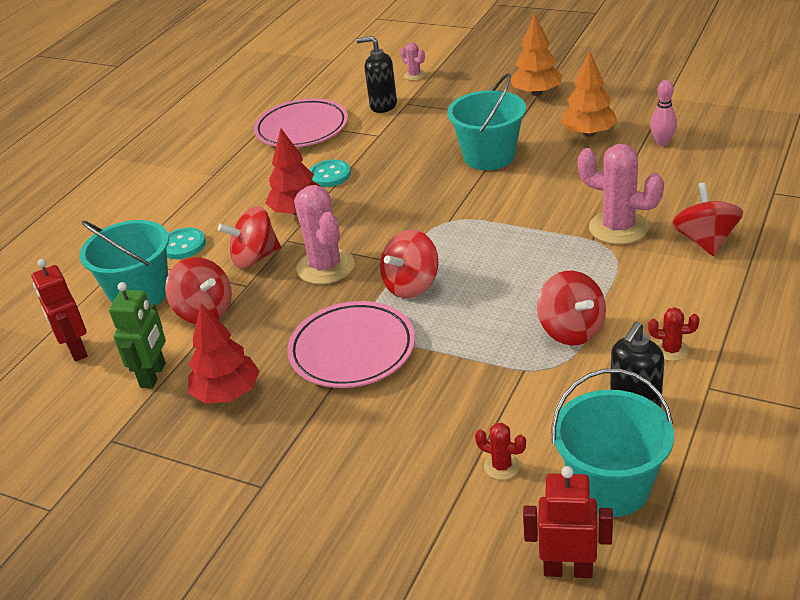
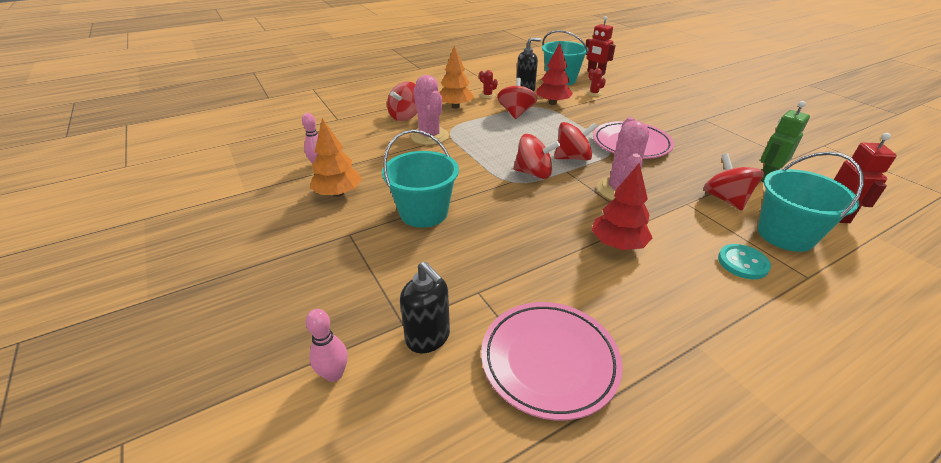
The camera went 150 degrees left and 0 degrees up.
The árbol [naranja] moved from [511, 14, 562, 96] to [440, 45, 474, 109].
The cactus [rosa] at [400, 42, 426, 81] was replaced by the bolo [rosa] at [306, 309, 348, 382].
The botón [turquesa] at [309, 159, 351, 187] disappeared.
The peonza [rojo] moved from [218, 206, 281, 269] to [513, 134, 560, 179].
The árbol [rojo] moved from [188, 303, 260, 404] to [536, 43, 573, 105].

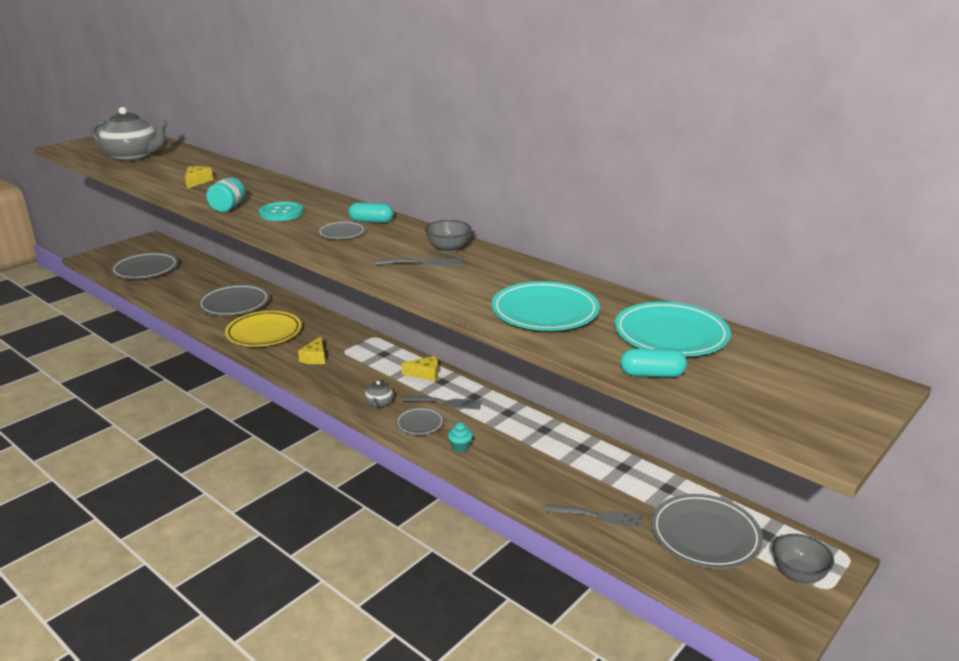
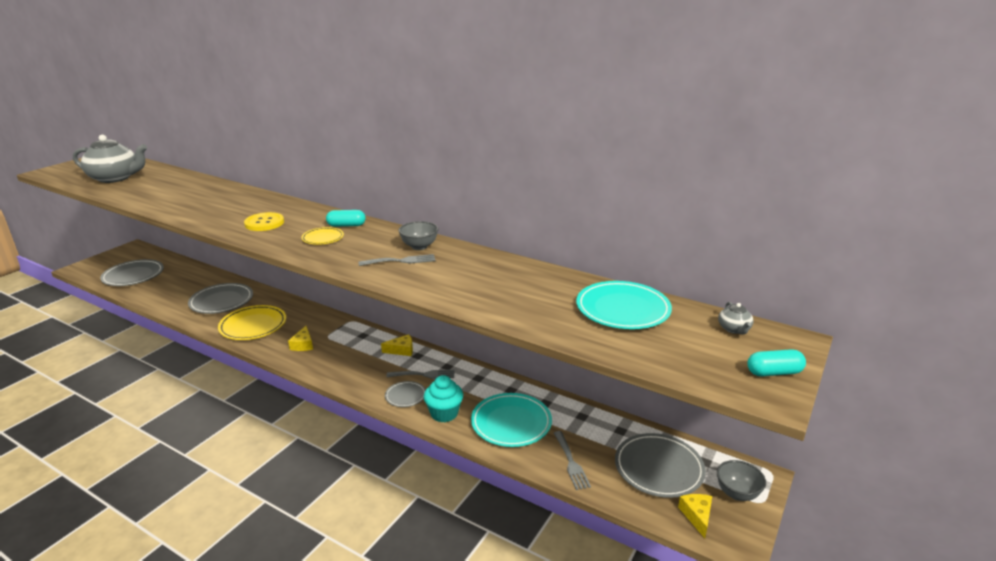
The camera went 10 degrees left and 0 degrees up.
The queso [amarillo] moved from [185, 166, 213, 189] to [678, 494, 712, 538].
The tarro [turquesa] at [206, 178, 245, 212] disappeared.
The botón [turquesa] at [259, 201, 303, 221] became the botón [amarillo] at [244, 212, 284, 231].
The plato [gris] at [318, 221, 365, 239] became the plato [amarillo] at [301, 227, 344, 245].
The plato [turquesa] moved from [491, 281, 600, 331] to [471, 393, 552, 447].
The cápsula [turquesa] moved from [620, 349, 687, 377] to [747, 349, 806, 376].
The tetera [gris] moved from [364, 379, 394, 408] to [718, 302, 754, 334].
The magdalena [turquesa] at [448, 422, 473, 452] changed to 1.84 times the size.
The tenedor [gris] at [545, 504, 643, 528] turned 75 degrees clockwise.

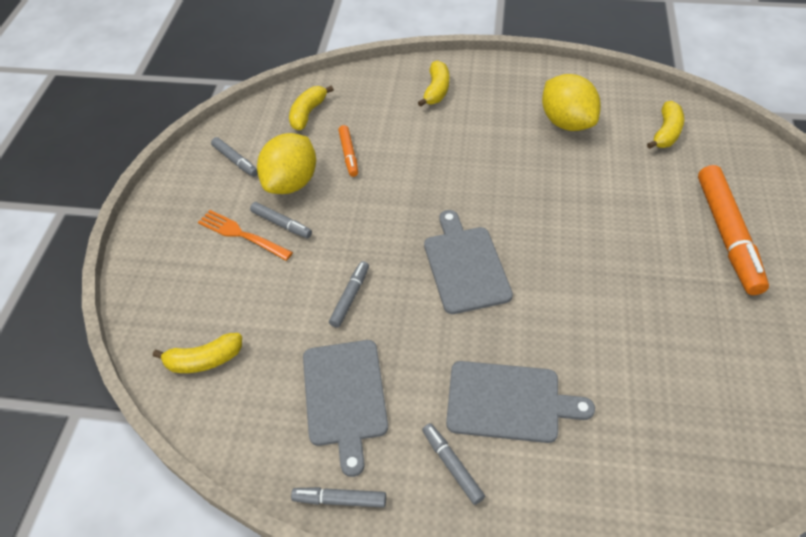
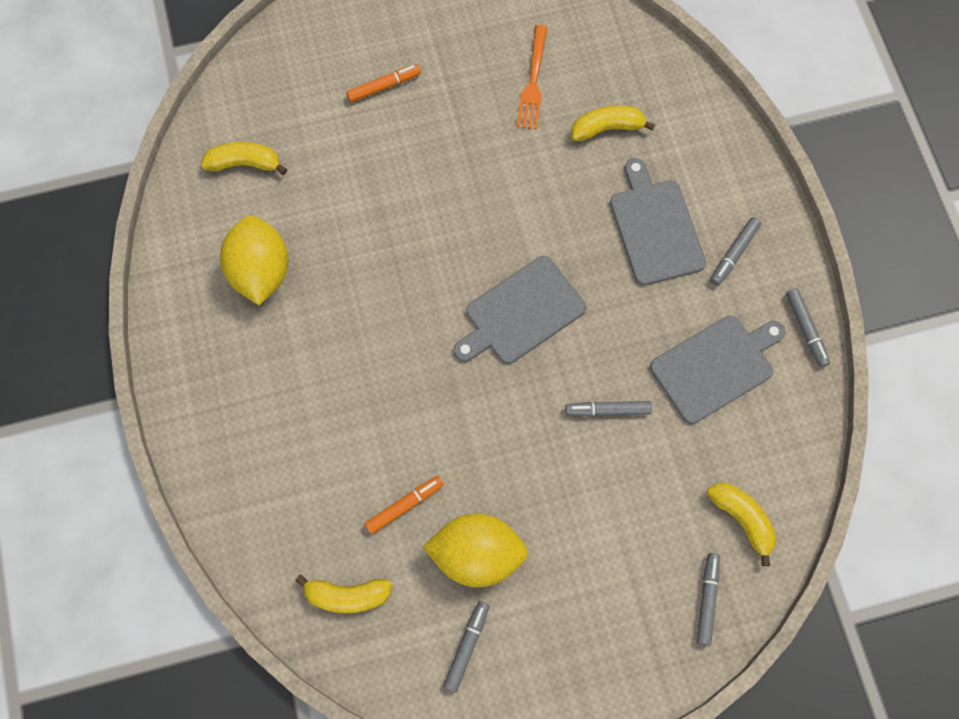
The camera went 115 degrees left and 20 degrees up.
The plátano [amarillo] moved from [418, 60, 449, 107] to [571, 105, 655, 141].
The limón [amarillo] at [542, 74, 601, 131] turned 45 degrees counterclockwise.
The rotulador [naranja] at [698, 165, 769, 295] changed to 0.49 times the size.
The rotulador [gris] moved from [250, 202, 312, 238] to [697, 553, 720, 646].
The tenedor [naranja] moved from [198, 210, 293, 261] to [516, 25, 548, 129].

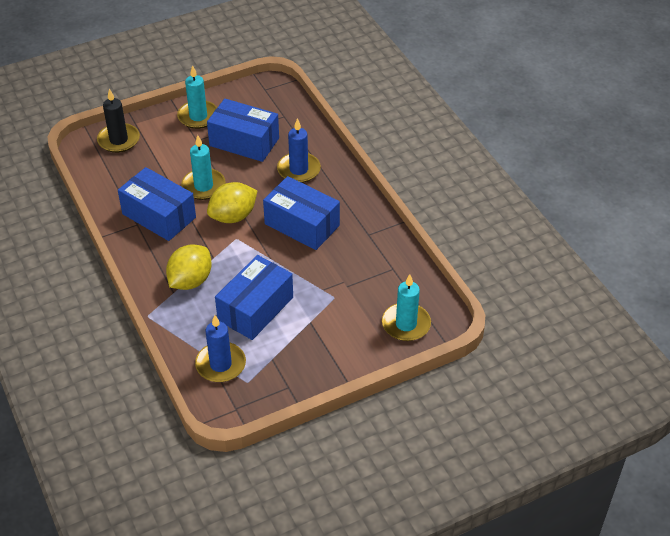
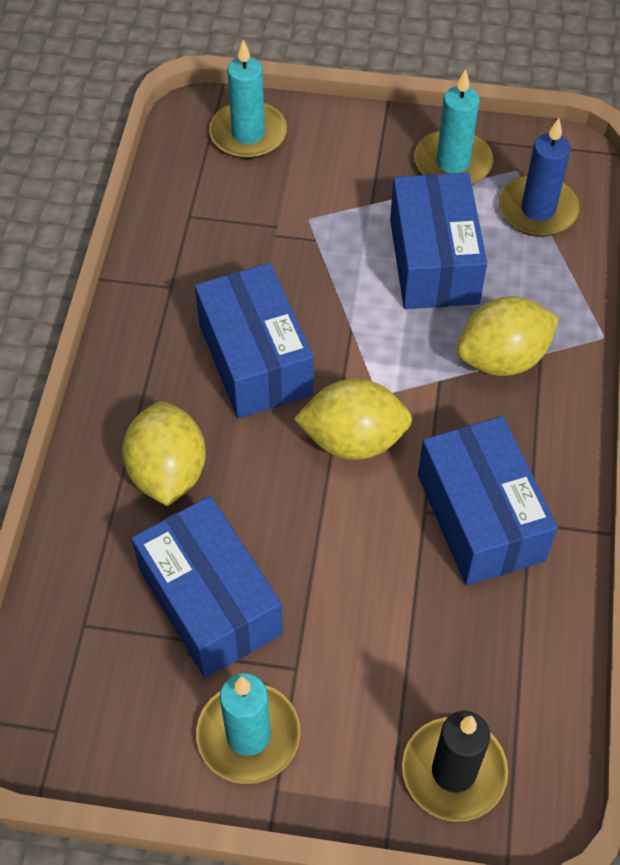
The camera went 145 degrees left and 10 degrees up.
The vela [azul] at [277, 118, 321, 183] was replaced by the limón [amarillo] at [122, 401, 206, 506].
The vela [turquesa] moved from [181, 135, 226, 200] to [414, 69, 493, 185].
The caja [azul] at [215, 255, 293, 340] turned 75 degrees counterclockwise.

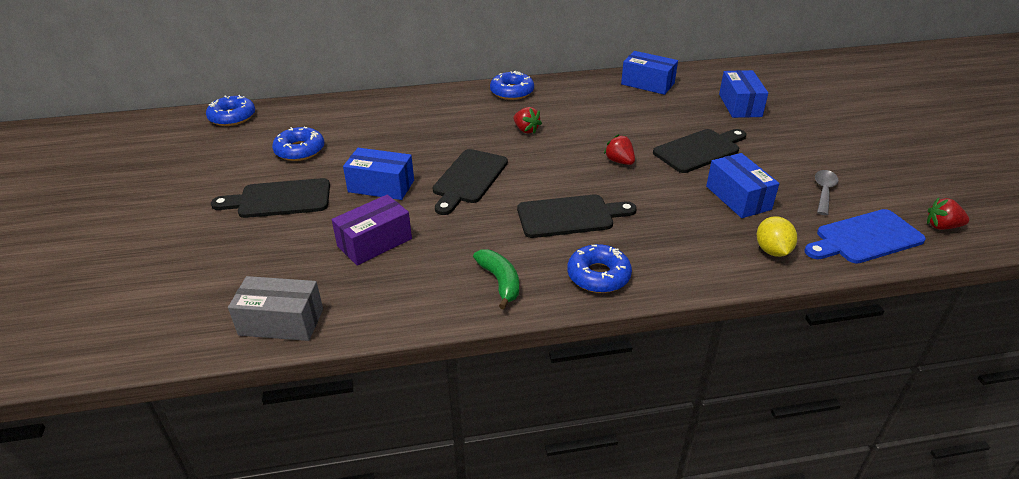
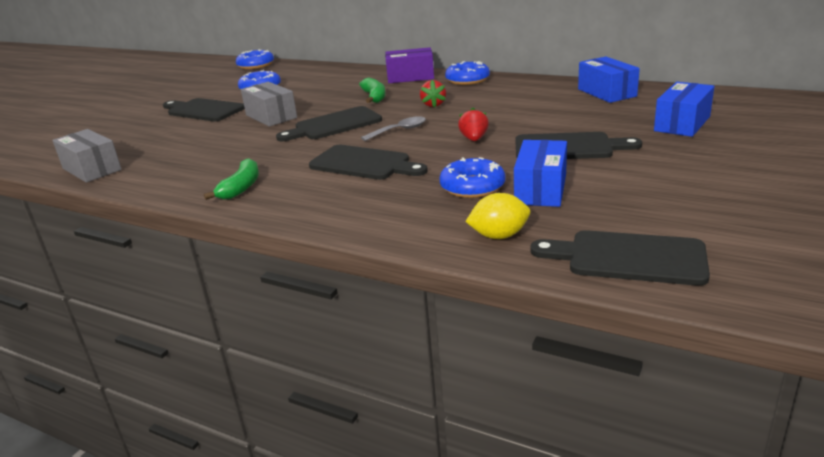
The camera went 40 degrees right and 10 degrees down.
The caja [azul] at [343, 148, 414, 200] became the caja [gris] at [241, 82, 297, 127].
The cuchara [gris] moved from [815, 170, 839, 215] to [361, 116, 426, 141].
The caja [morado] moved from [332, 195, 412, 265] to [385, 47, 434, 83].
The fresa [rojo] at [927, 197, 969, 230] disappeared.
The tabla de cortar [azul] at [804, 209, 926, 264] became the tabla de cortar [negro] at [530, 230, 710, 286].
The limón [amarillo] at [757, 216, 797, 257] turned 45 degrees clockwise.
The rosquilla [azul] moved from [567, 244, 632, 293] to [440, 157, 506, 198].
The plátano [verde] at [359, 77, 386, 103] appeared.

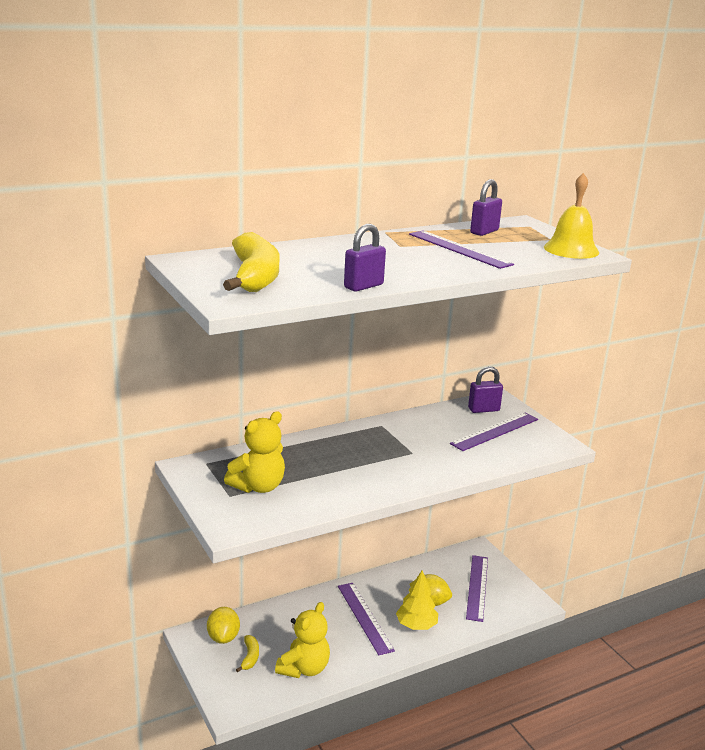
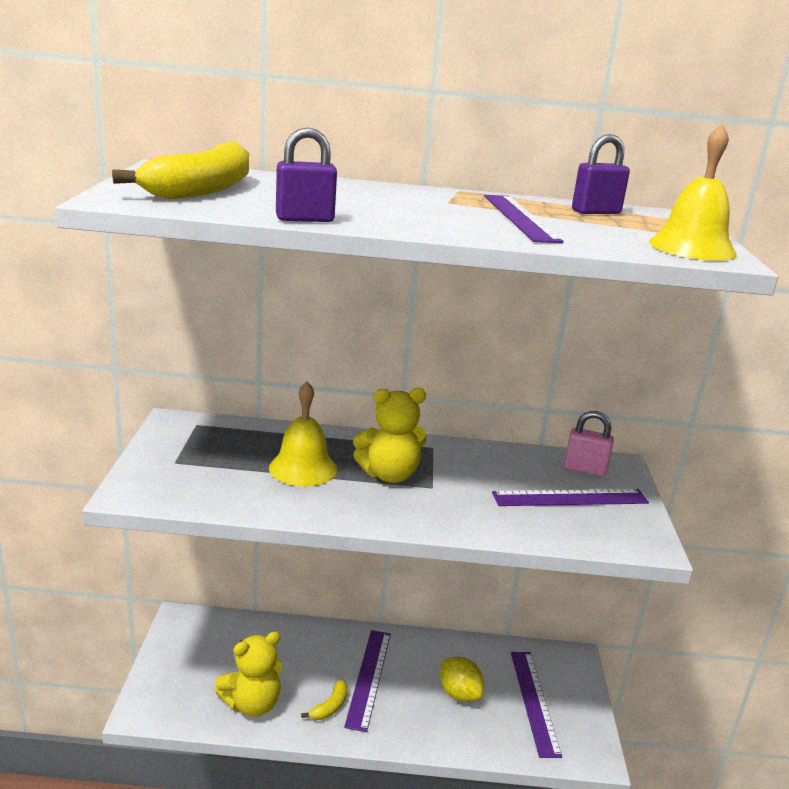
The camera went 30 degrees right and 0 degrees up.
The candado [morado] at [468, 366, 503, 413] became the candado [rosa] at [564, 411, 614, 477].
The osito [amarillo] moved from [224, 411, 285, 493] to [353, 388, 426, 483].
The regla [morado] at [466, 555, 488, 622] turned 45 degrees counterclockwise.
The árbol [amarillo] at [396, 570, 438, 630] disappeared.
The limón [amarillo] at [207, 607, 240, 644] disappeared.
The plátano [amarillo] moved from [236, 635, 259, 672] to [301, 679, 347, 720].
The campana [amarillo] at [269, 382, 337, 487] appeared.

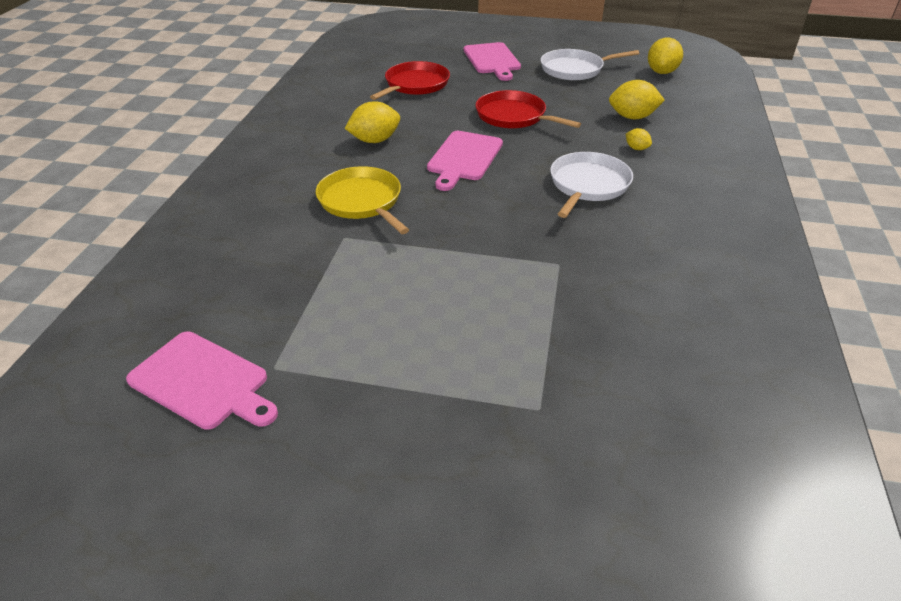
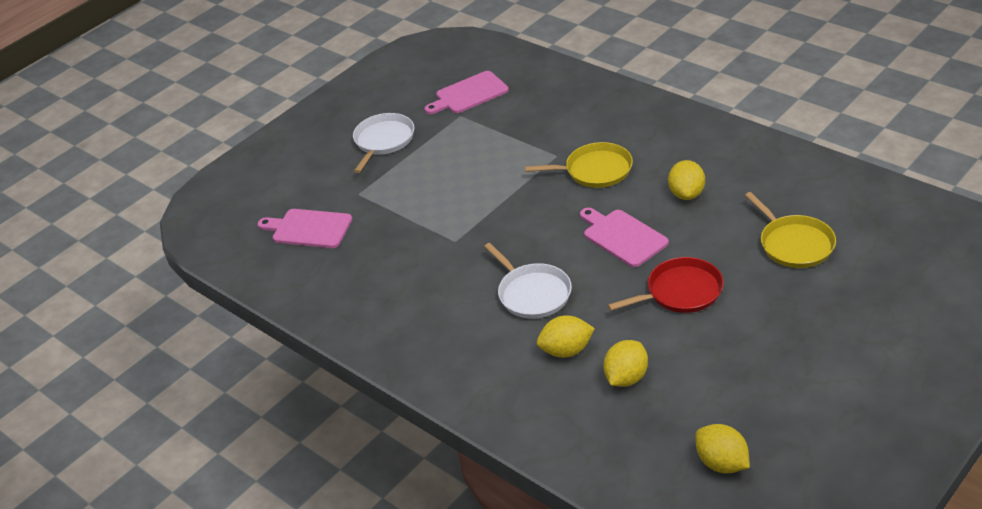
The camera went 125 degrees right and 0 degrees up.
The tabla de cortar [rosa] moved from [464, 42, 521, 81] to [258, 209, 352, 248].
The sartén [blanco] moved from [540, 49, 640, 81] to [353, 113, 414, 173].
The sartén [rojo] at [370, 61, 450, 100] became the sartén [amarillo] at [745, 192, 836, 268].
The limón [amarillo] at [626, 128, 652, 150] changed to 1.93 times the size.

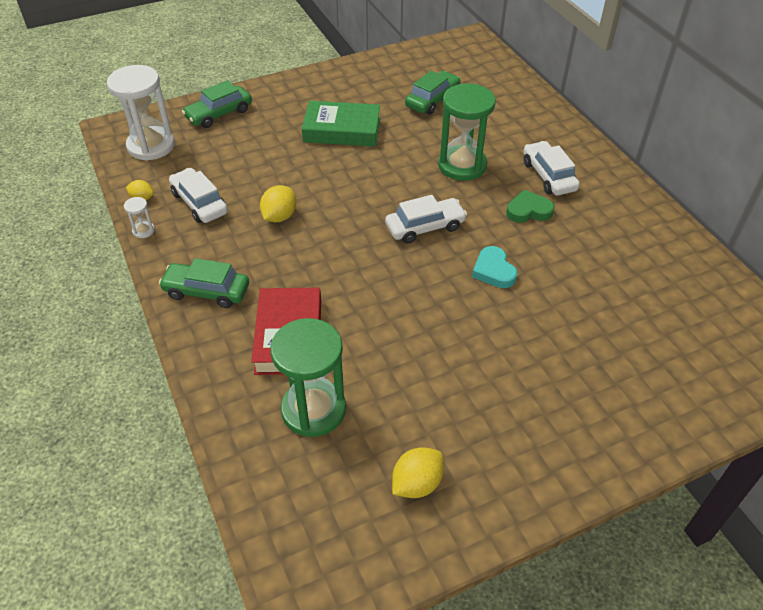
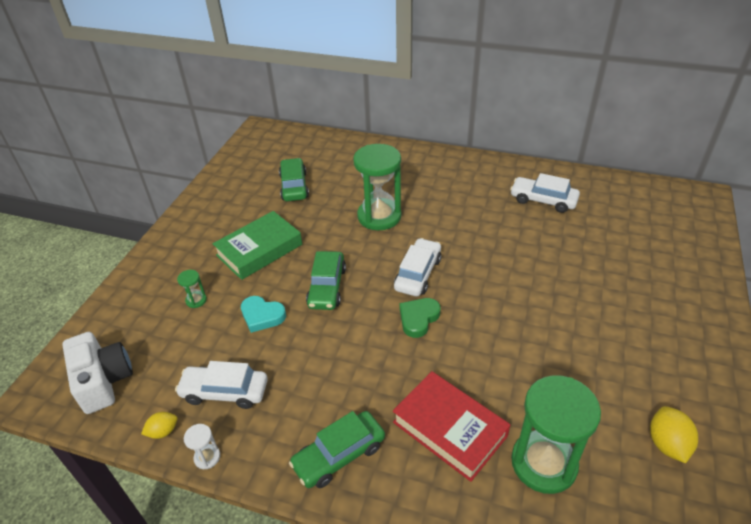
The camera went 45 degrees left and 5 degrees down.
The reloj de arena [blanco] at [107, 65, 175, 161] was replaced by the cámara [blanco] at [62, 332, 133, 414].
The coche [verde] moved from [182, 80, 252, 128] to [306, 251, 346, 310].
The coche [blanco] moved from [523, 141, 580, 195] to [510, 173, 580, 213].
The limón [amarillo] at [260, 185, 296, 222] disappeared.
The corazón [verde] moved from [506, 190, 554, 223] to [400, 298, 441, 338].
The corazón [turquesa] moved from [472, 246, 518, 288] to [241, 296, 286, 333].
The reloj de arena [verde] at [177, 270, 207, 308] appeared.

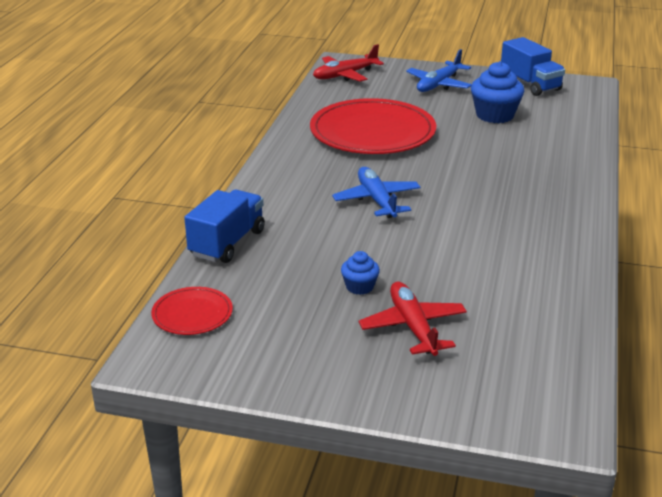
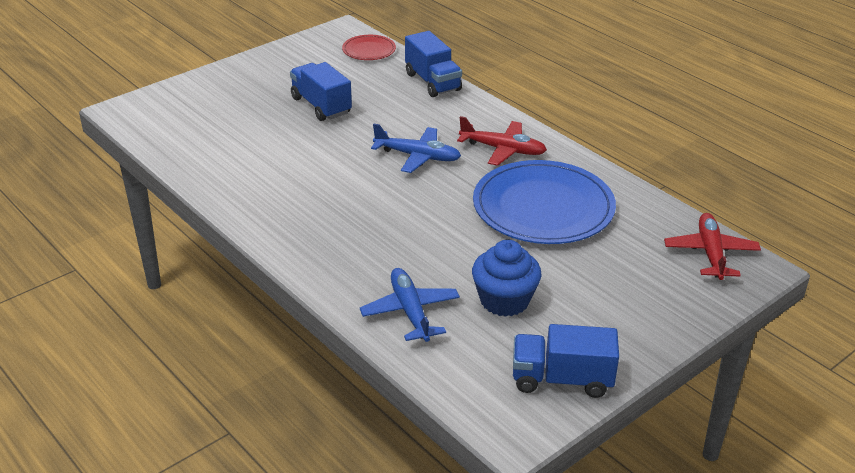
The camera went 125 degrees right and 5 degrees up.
The avión [azul] moved from [406, 49, 472, 92] to [360, 268, 460, 342].
The plato [rojo] at [310, 98, 436, 154] became the plato [azul] at [473, 160, 616, 244].
The magdalena [azul] at [341, 251, 380, 295] was replaced by the camión [azul] at [290, 62, 352, 121].
The avión [rojo] moved from [359, 282, 467, 356] to [457, 116, 547, 166].

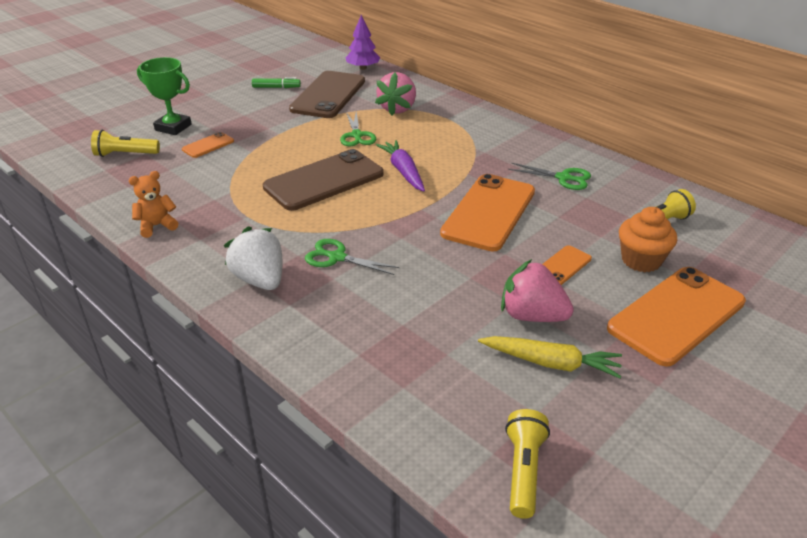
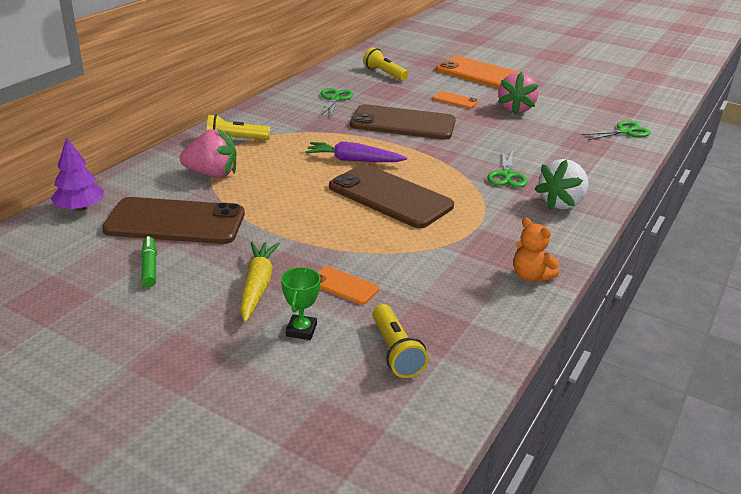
The camera went 105 degrees left and 5 degrees down.
The trofeo [verde] at [137, 57, 192, 135] changed to 0.63 times the size.
The tijeras [verde] moved from [340, 112, 376, 147] to [582, 121, 650, 140].
The zanahoria [morado] at [376, 140, 425, 192] turned 45 degrees clockwise.
The móvil [naranja] at [440, 174, 535, 252] became the móvil [marrón] at [350, 104, 456, 140].
The magdalena [naranja] at [619, 207, 677, 272] disappeared.
The zanahoria [amarillo] moved from [478, 336, 622, 379] to [240, 242, 280, 322].
The lámpara de mano [amarillo] moved from [505, 409, 550, 519] to [207, 114, 270, 140].

